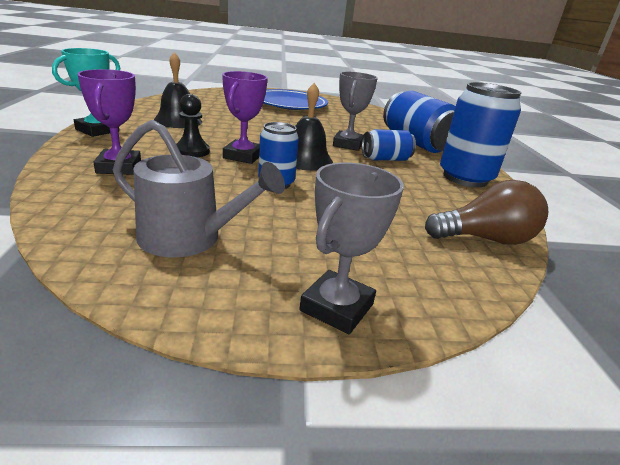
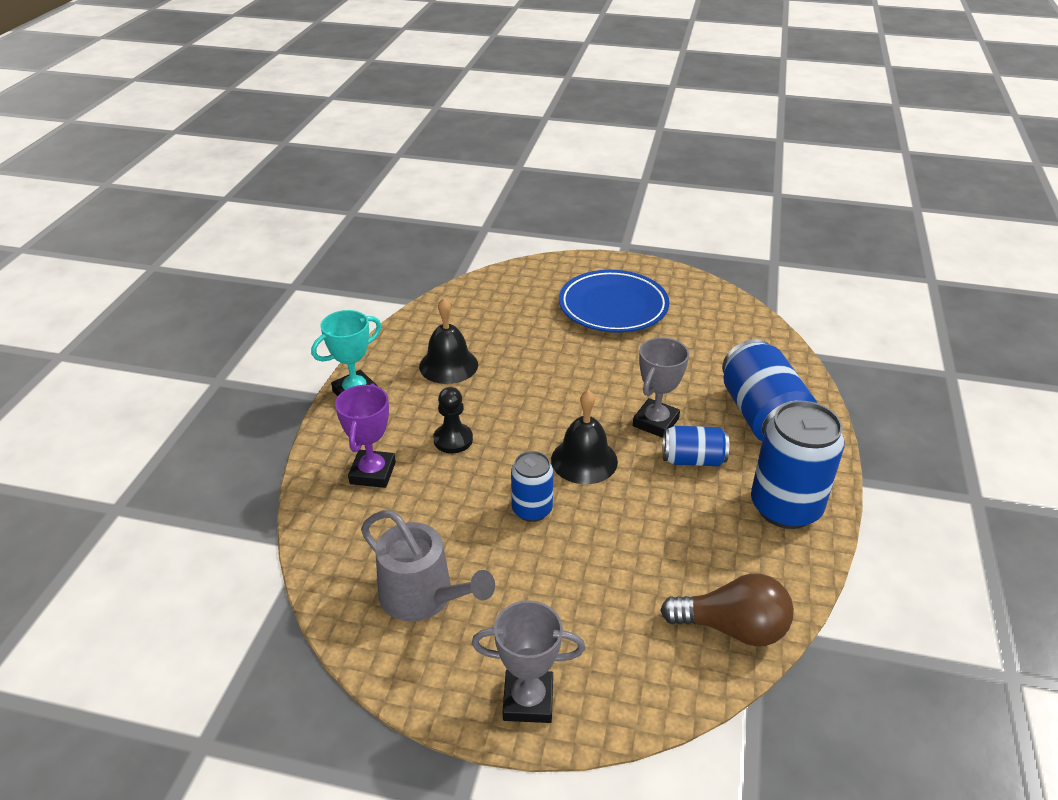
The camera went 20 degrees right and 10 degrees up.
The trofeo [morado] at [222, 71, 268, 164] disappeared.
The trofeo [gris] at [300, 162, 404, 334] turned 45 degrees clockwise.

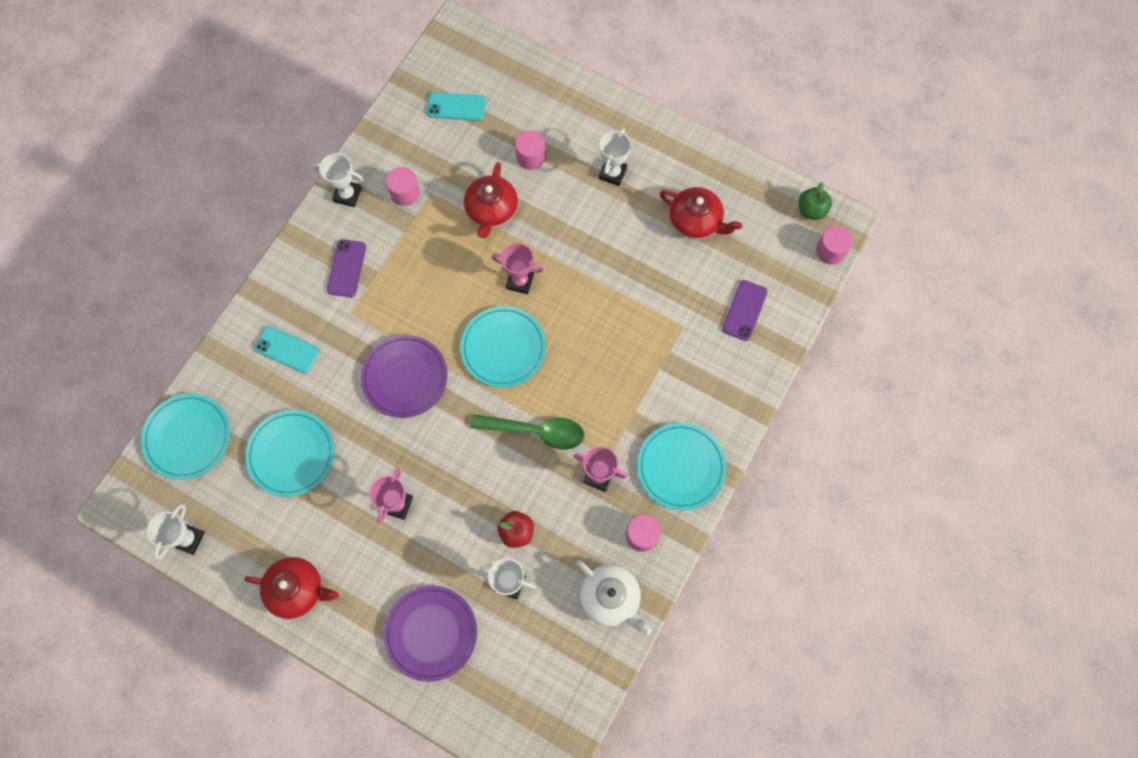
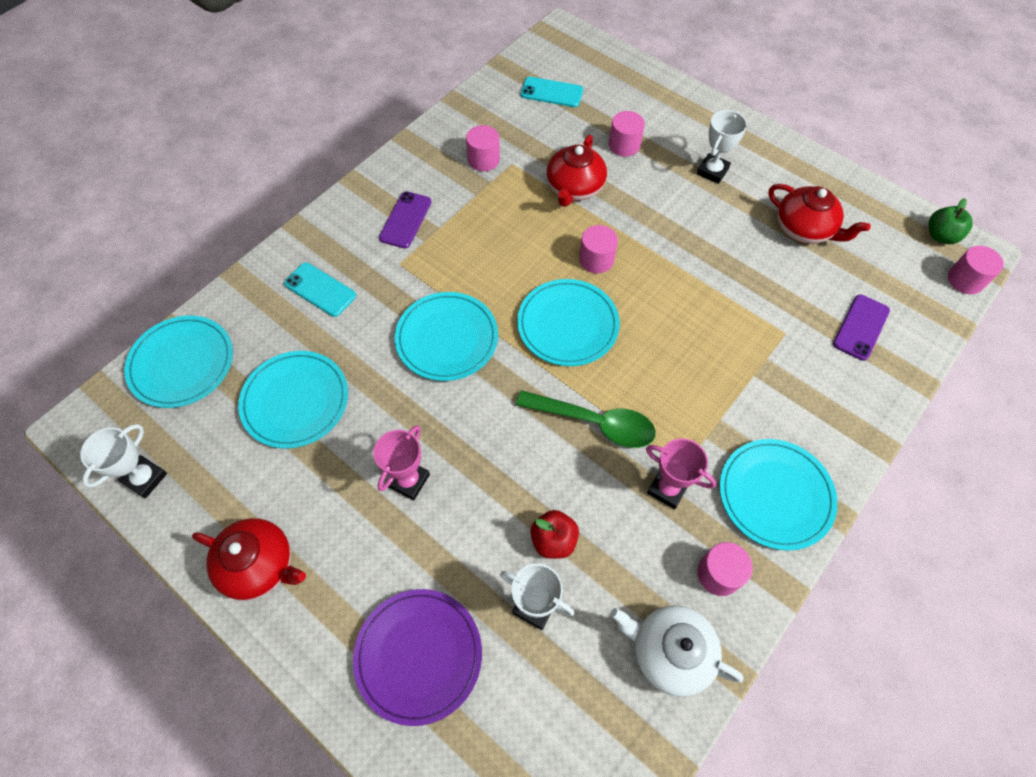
The camera went 10 degrees right and 10 degrees down.
The trofeo [blanco] at [313, 153, 363, 207] disappeared.
The trofeo [rosa] at [492, 243, 544, 294] was replaced by the cilindro [rosa] at [579, 225, 618, 273].
The plato [morado] at [361, 335, 448, 418] became the plato [turquesa] at [395, 292, 498, 381].
The tetera [blanco] at [576, 560, 652, 635] turned 150 degrees clockwise.

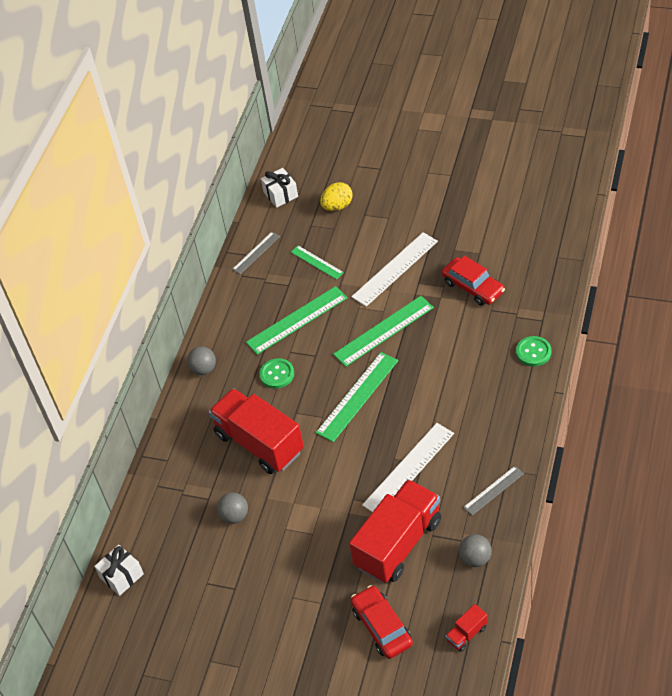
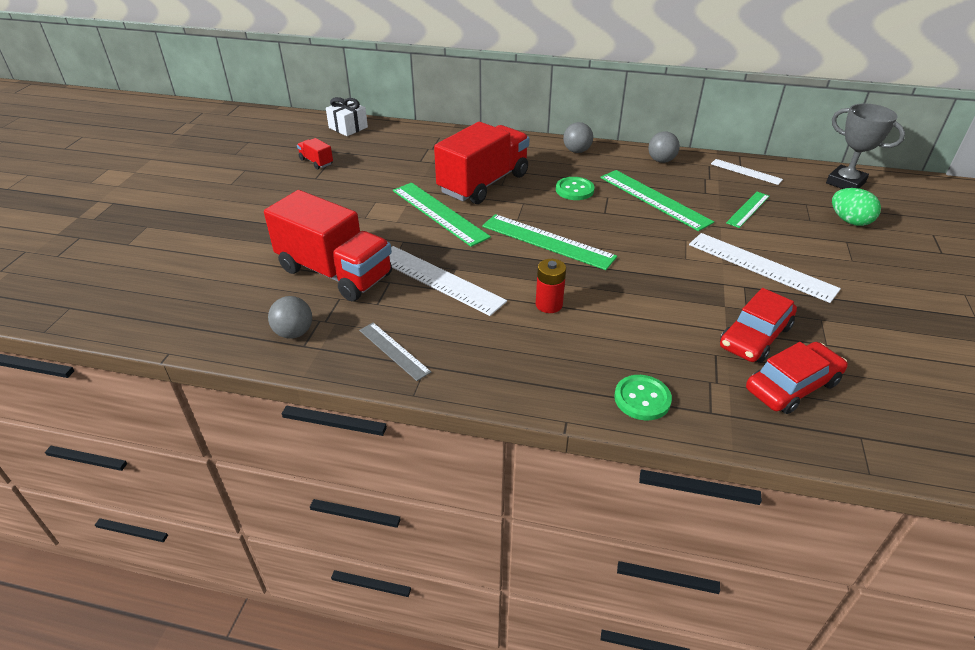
The camera went 80 degrees right and 10 degrees down.
The regalo [blanco] at [261, 168, 298, 208] was replaced by the trofeo [gris] at [826, 103, 905, 189].
The huevo [amarillo] at [320, 182, 353, 211] became the huevo [verde] at [832, 188, 881, 226].
The regla [gris] at [232, 232, 280, 274] became the regla [blanco] at [711, 159, 783, 185].
The regla [verde] moved from [333, 296, 434, 367] to [393, 183, 491, 247].
The pelota [gris] moved from [217, 493, 248, 524] to [648, 131, 680, 163].
The coche [rojo] moved from [351, 585, 413, 659] to [746, 342, 848, 414].
The camión [rojo] moved from [445, 604, 488, 652] to [297, 138, 333, 169].
The pila [rojo] at [536, 259, 566, 313] appeared.

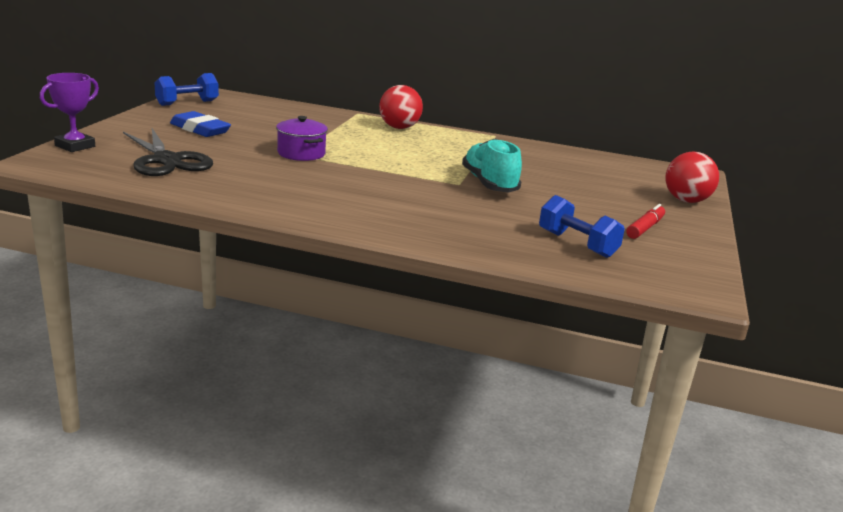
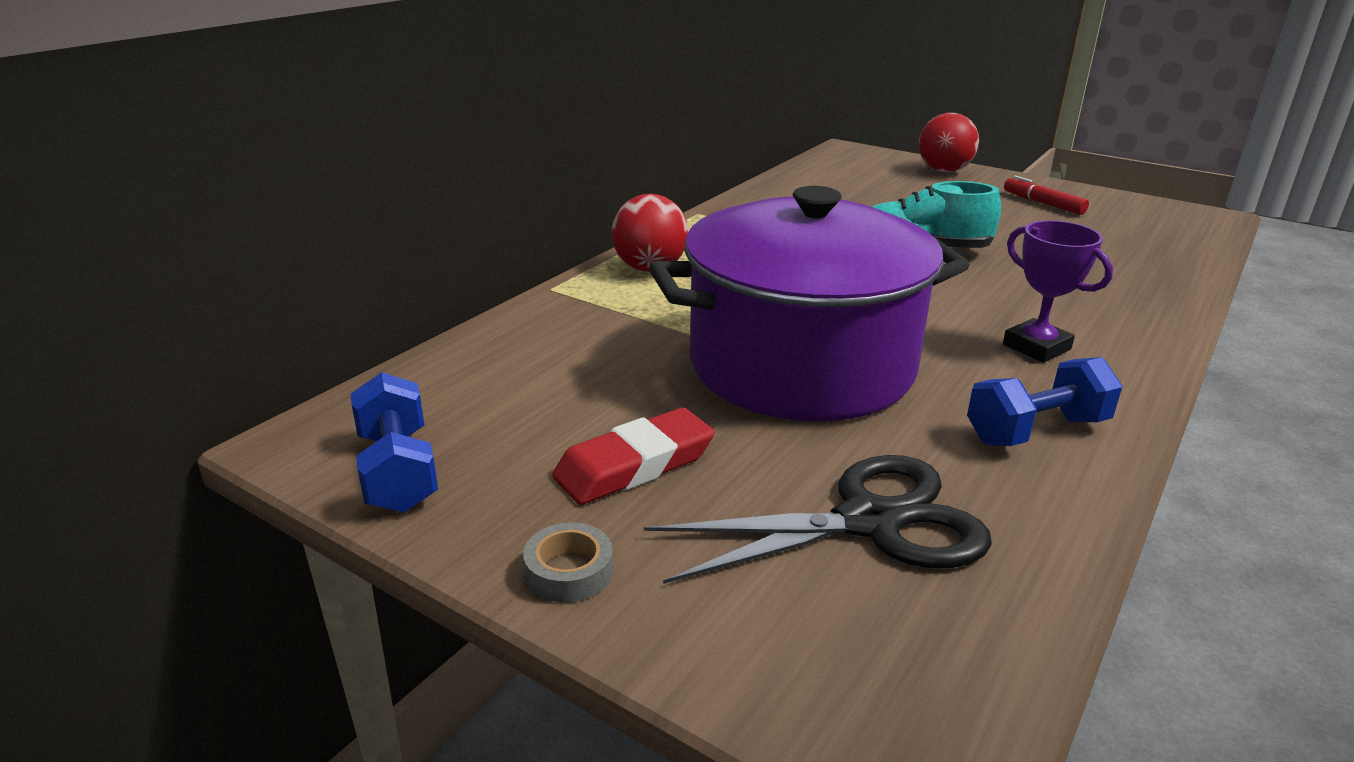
The camera went 70 degrees left and 5 degrees up.
The trofeo [morado] moved from [40, 73, 99, 152] to [1003, 220, 1113, 363].
The goma de borrar [azul] at [170, 111, 231, 137] became the goma de borrar [rojo] at [552, 407, 715, 505].
The olla [morado] at [276, 116, 328, 161] changed to 2.49 times the size.
The mancuerna [azul] moved from [539, 195, 625, 258] to [967, 357, 1122, 446].
The cinta adhesiva [gris] at [523, 522, 613, 603] appeared.

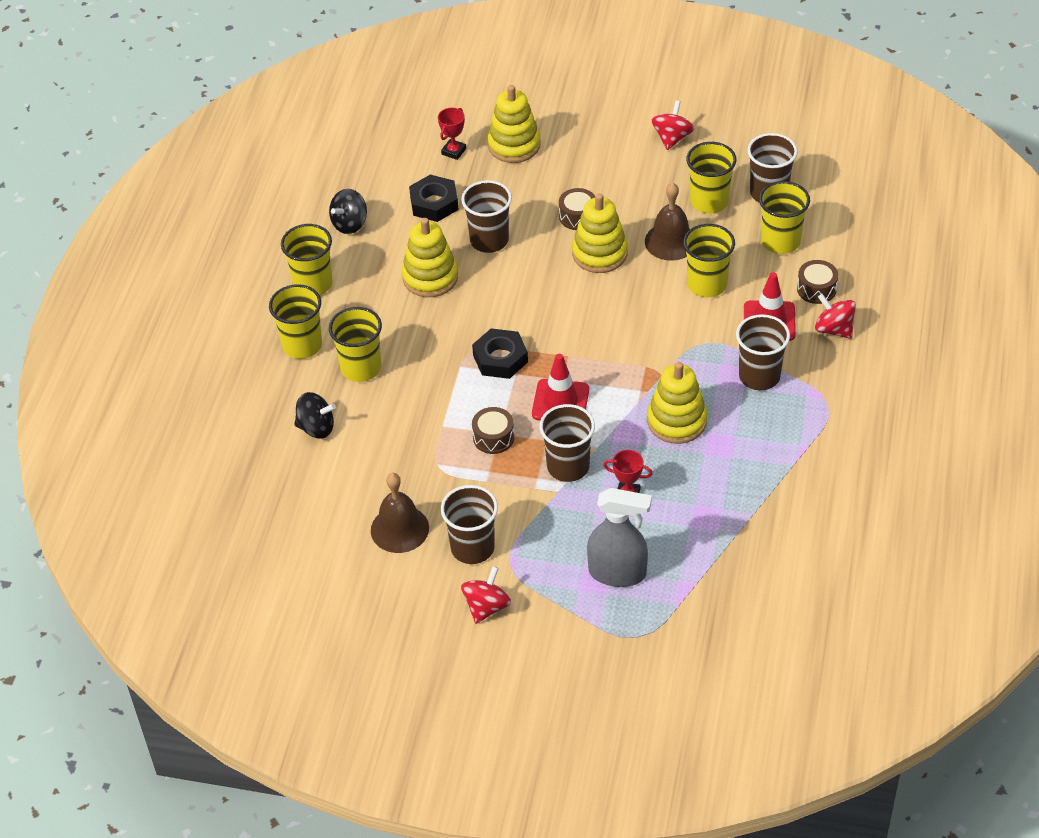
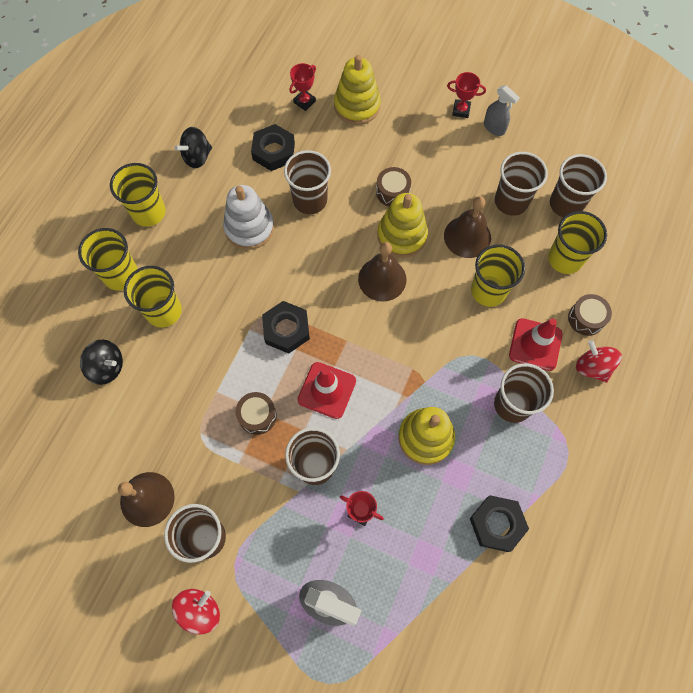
The camera went 10 degrees right and 20 degrees up.
The peonza [rojo] at [652, 101, 694, 150] was replaced by the pulverizador [gris] at [484, 85, 520, 136].
The vaso [amarillo] at [686, 142, 737, 213] became the vaso [marrón] at [495, 152, 548, 216].
The juguete apilable [amarillo] at [402, 218, 458, 297] became the juguete apilable [blanco] at [223, 185, 274, 250].
The trofeo [rojo] at [447, 72, 486, 118] appeared.
The campana [marrón] at [358, 242, 407, 302] appeared.
The tuerca [negro] at [470, 495, 529, 552] appeared.

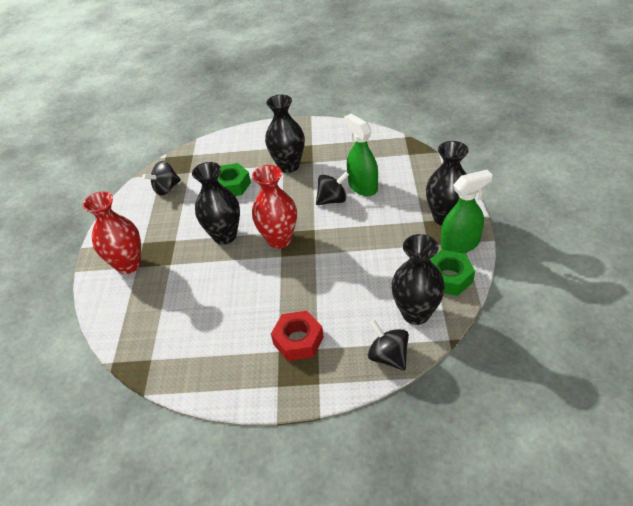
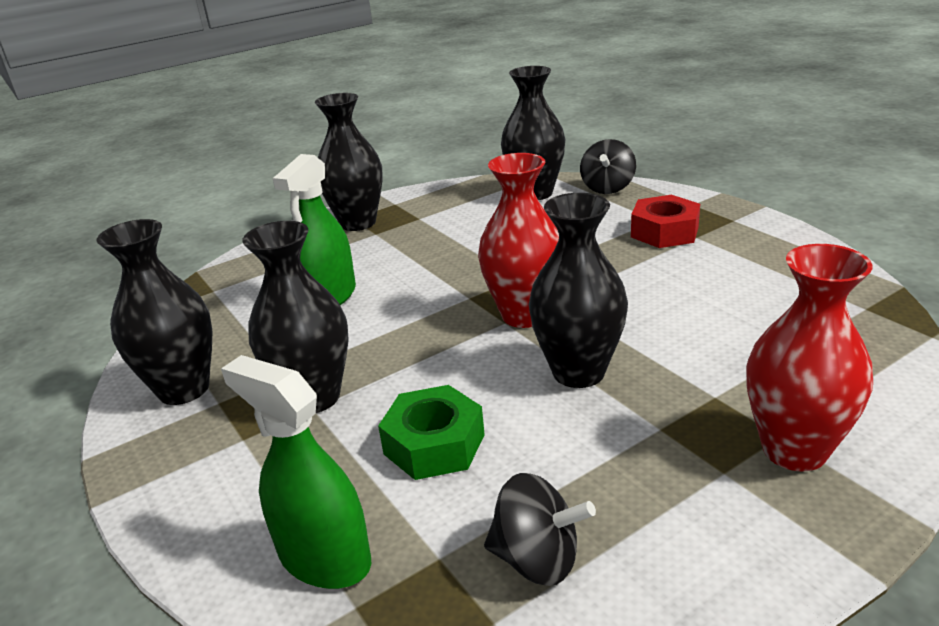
The camera went 125 degrees left and 15 degrees down.
The pulverizador [verde] moved from [441, 170, 493, 253] to [221, 355, 371, 589].
The peonza [negro] at [316, 172, 349, 205] disappeared.
The tuerca [verde] at [430, 250, 475, 296] disappeared.
The florero [negro] at [96, 219, 212, 405] appeared.

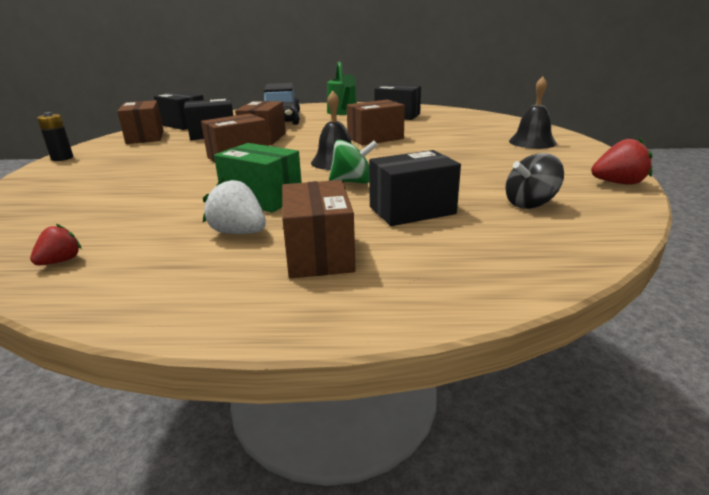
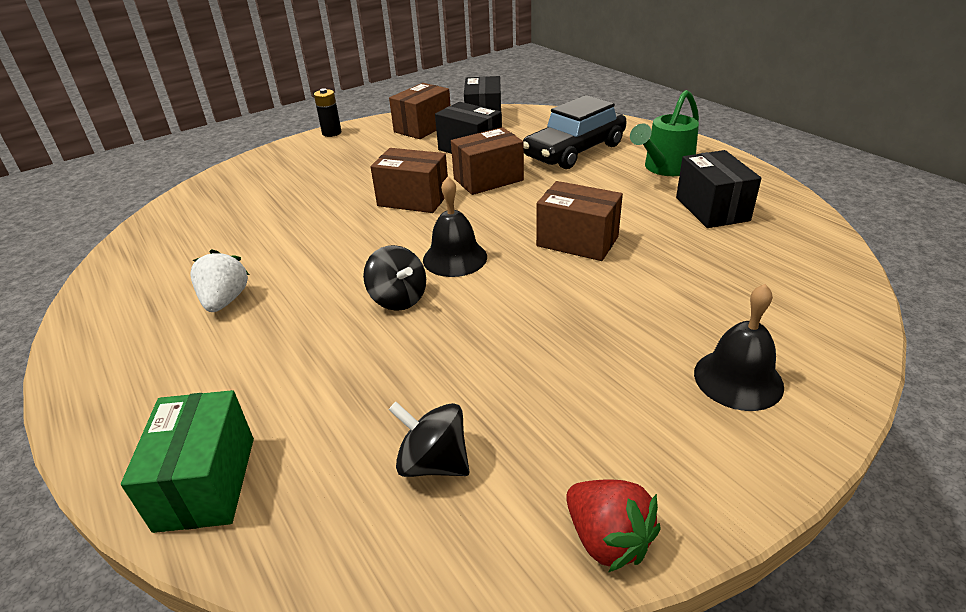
The camera went 55 degrees right and 10 degrees up.
The peonza [verde] at [329, 140, 378, 184] became the peonza [negro] at [363, 245, 426, 311].
The caja [verde] moved from [214, 143, 302, 212] to [121, 390, 254, 533].
The caja [negro] at [369, 150, 461, 226] disappeared.
The caja [marrón] at [282, 180, 355, 278] disappeared.
The fresa [rojo] at [30, 223, 82, 265] disappeared.

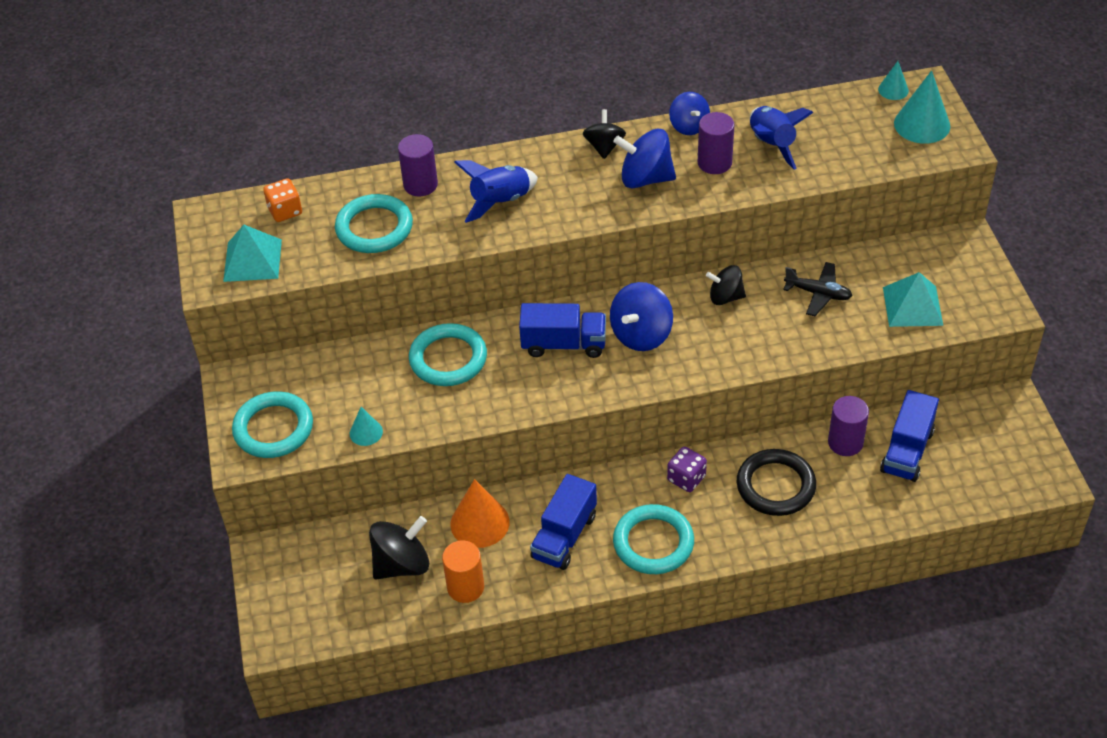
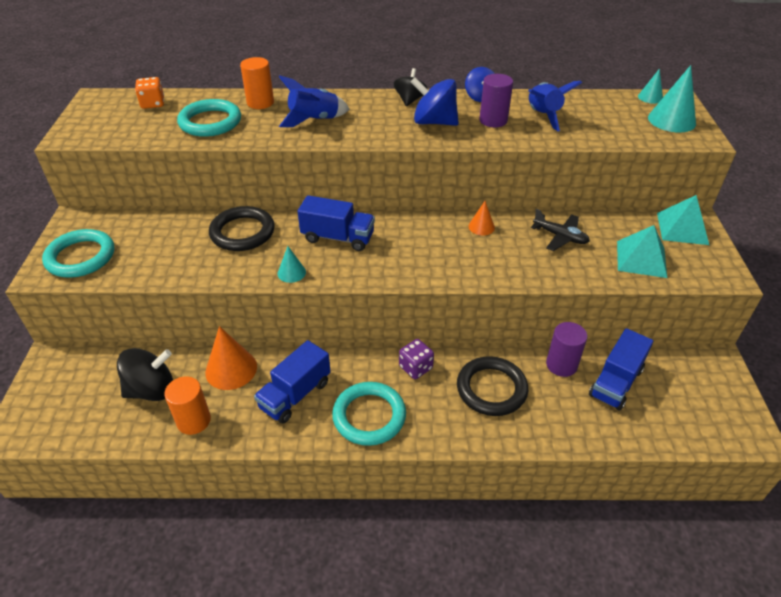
The camera went 10 degrees right and 5 degrees down.
The cilindro [morado] at [398, 134, 438, 196] became the cilindro [naranja] at [240, 57, 274, 109].
The pirámide [turquesa] moved from [223, 225, 282, 282] to [657, 195, 709, 245].
The peonza [negro] at [706, 265, 746, 305] was replaced by the cono [naranja] at [468, 201, 495, 236].
The peonza [azul] at [610, 282, 673, 351] disappeared.
The anillo [turquesa] at [409, 323, 487, 386] became the anillo [negro] at [209, 206, 275, 251].
The cono [turquesa] moved from [350, 407, 383, 446] to [278, 246, 306, 283].

